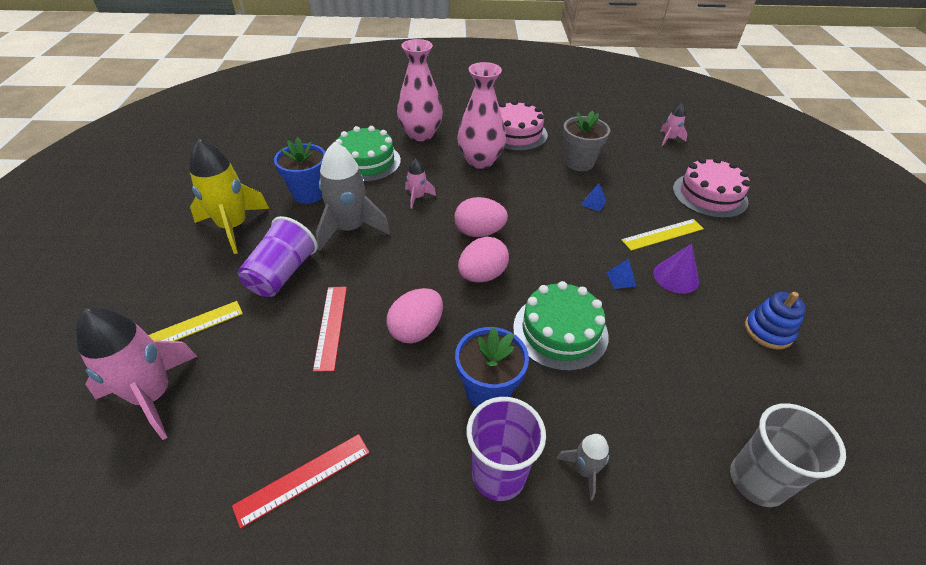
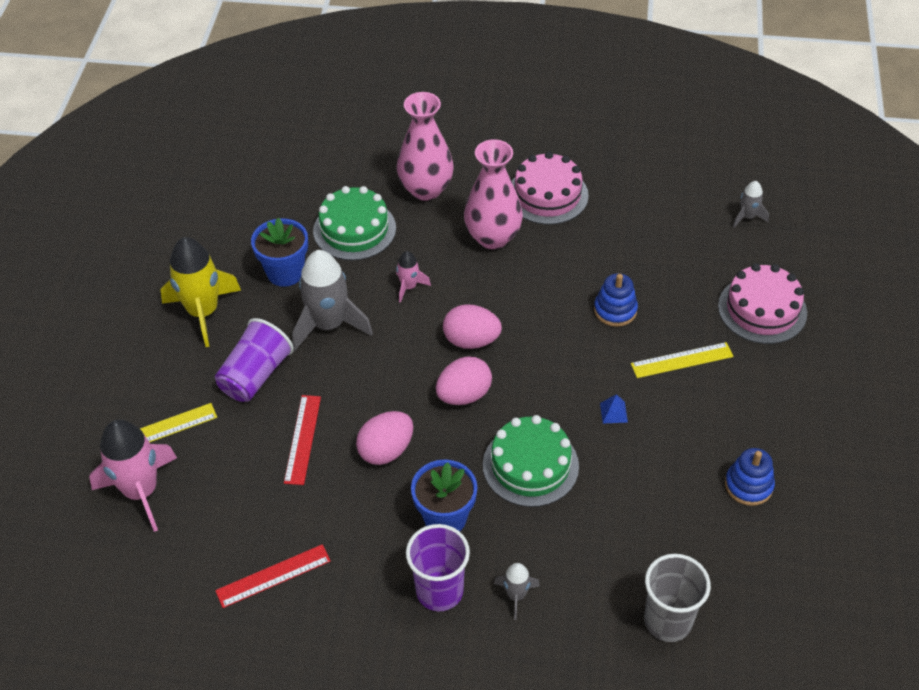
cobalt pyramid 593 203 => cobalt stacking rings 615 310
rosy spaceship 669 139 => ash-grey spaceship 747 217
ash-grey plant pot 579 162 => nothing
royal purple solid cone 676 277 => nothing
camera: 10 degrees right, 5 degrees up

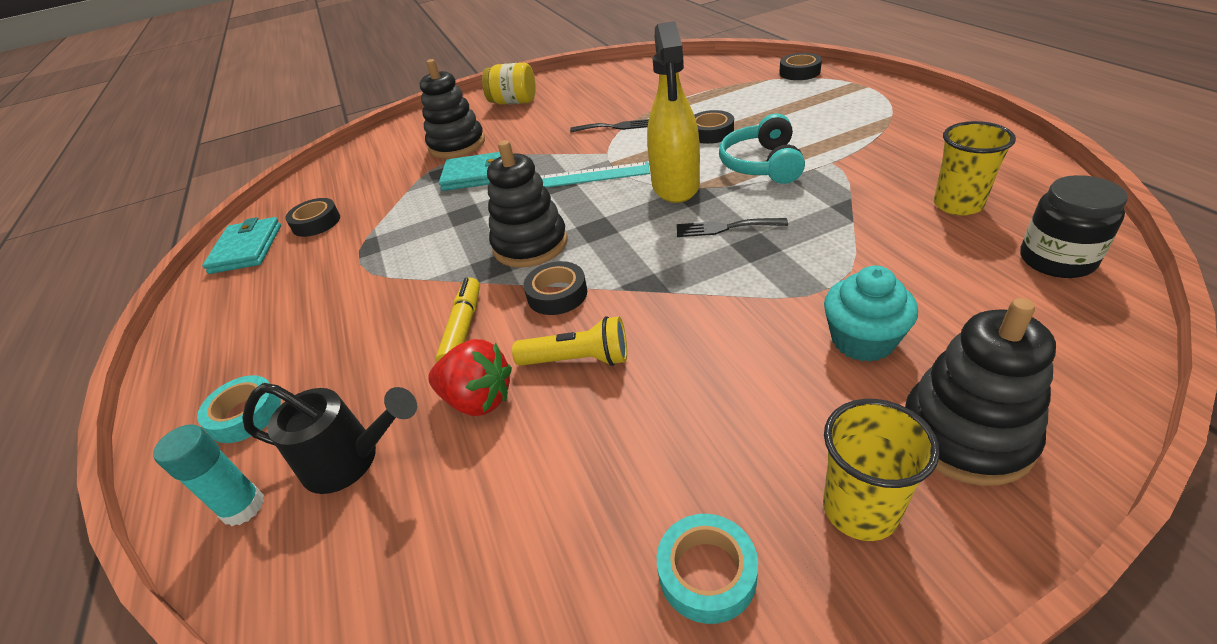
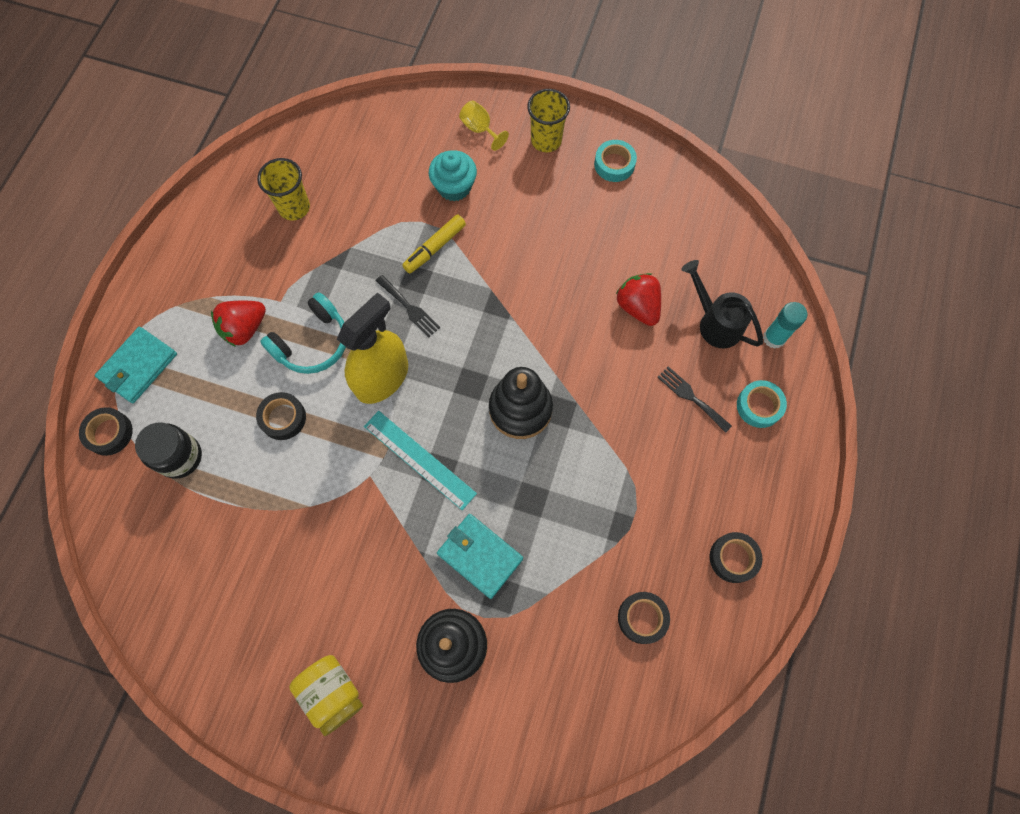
aqua wallet 246 249 => aqua wallet 138 366, moved
black jar 1056 260 => black jar 180 457, moved
nothing => scarlet strawberry 244 329
yellow marker 463 329 => yellow marker 435 248, moved
black stacking rings 966 434 => yellow goblet 480 129
black table fork 615 127 => black table fork 691 397, moved
black roll of tape 557 294 => black roll of tape 733 558, moved
yellow pocket torch 578 359 => nothing
camera: 145 degrees left, 30 degrees up

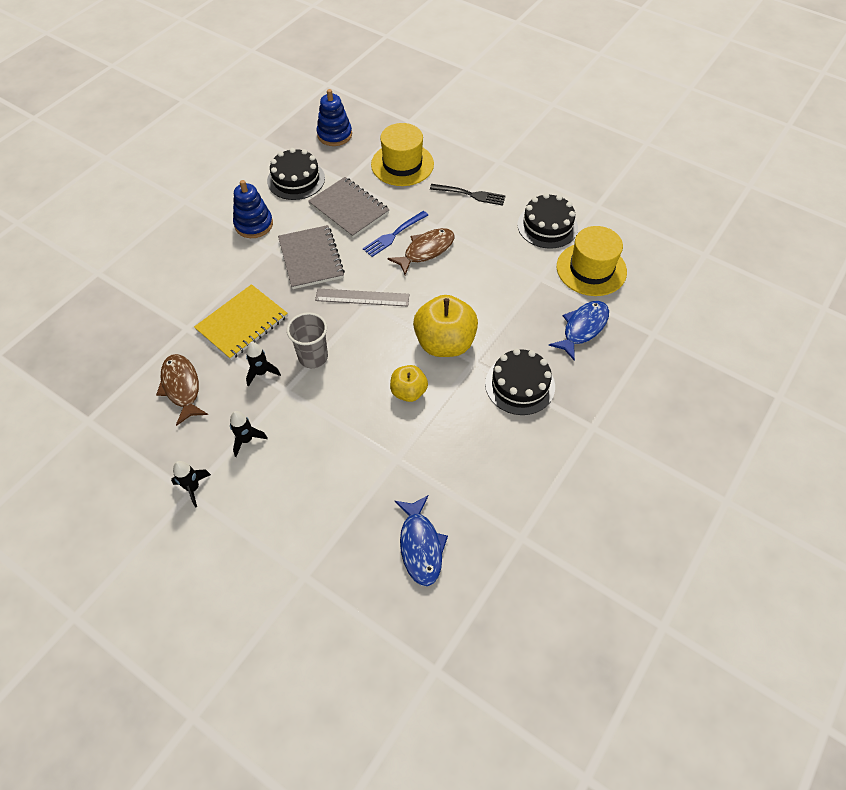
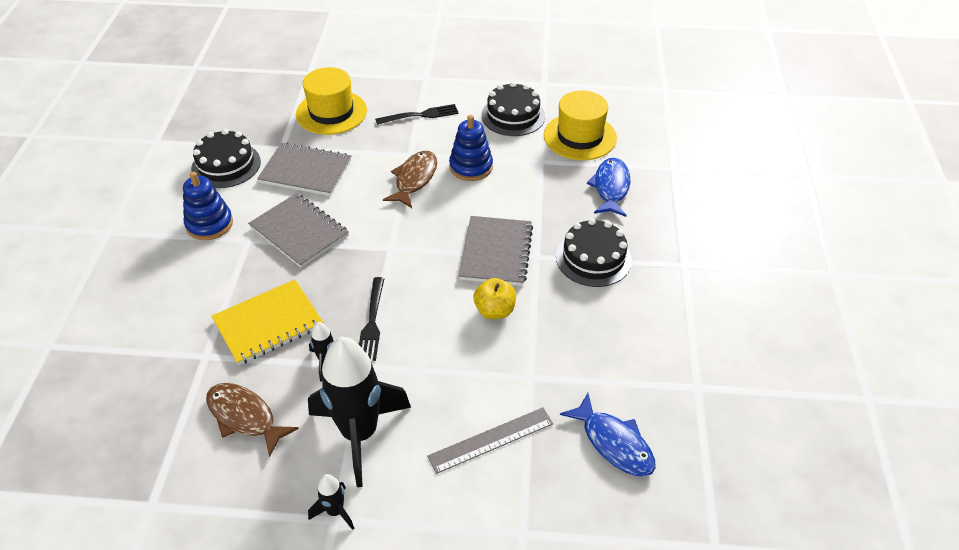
yellow notepad 242 323 => yellow notepad 268 323, 45 degrees clockwise
black spaceship 246 440 => black spaceship 360 434, x2.31
ash-grey beaker 313 357 => black table fork 372 322
ash-grey measuring stick 362 297 => ash-grey measuring stick 491 440, moved
cobalt stacking rings 334 135 => cobalt stacking rings 471 167, moved
yellow apple 445 343 => ash-grey notepad 496 252
cobalt table fork 394 235 => nothing
camera: 30 degrees left, 10 degrees down

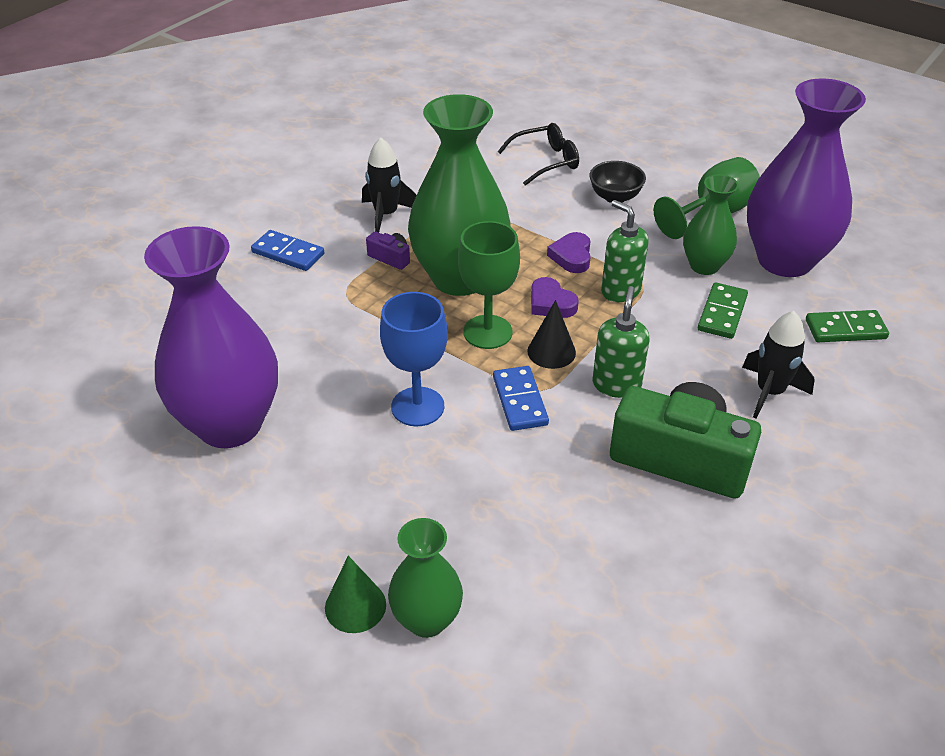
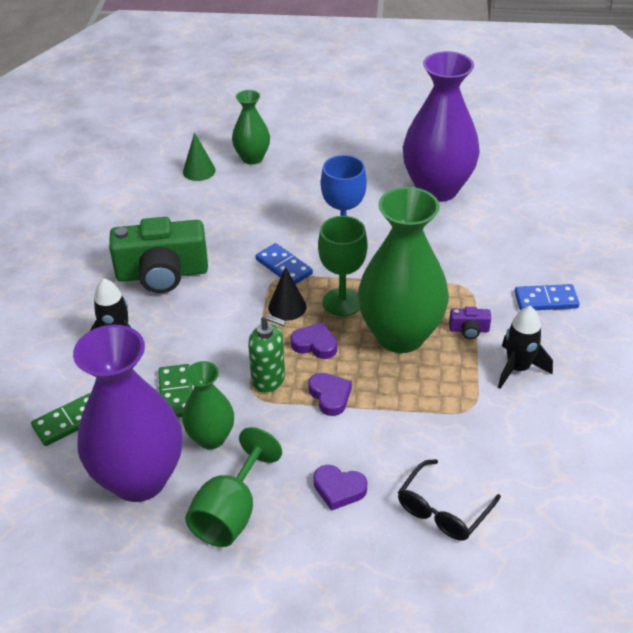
leaf-green solid cone 355 606 => leaf-green solid cone 199 171, moved
black deep dish 615 197 => royal purple heart 339 489
leaf-green soap pump 616 385 => nothing
camera: 150 degrees right, 0 degrees up

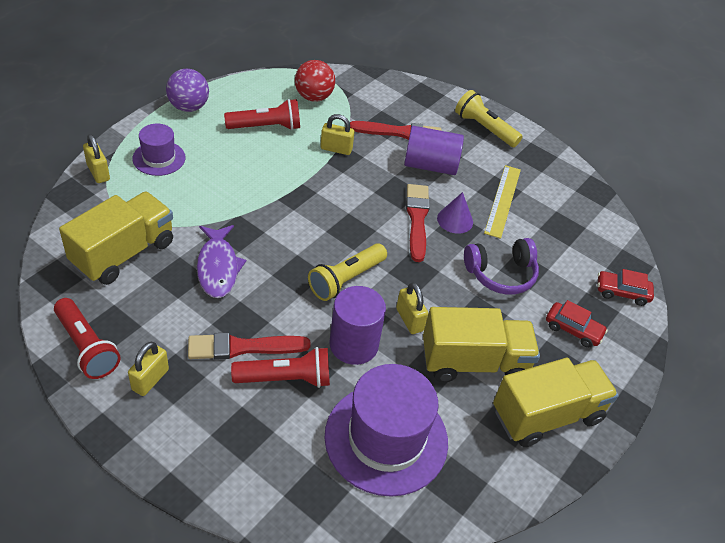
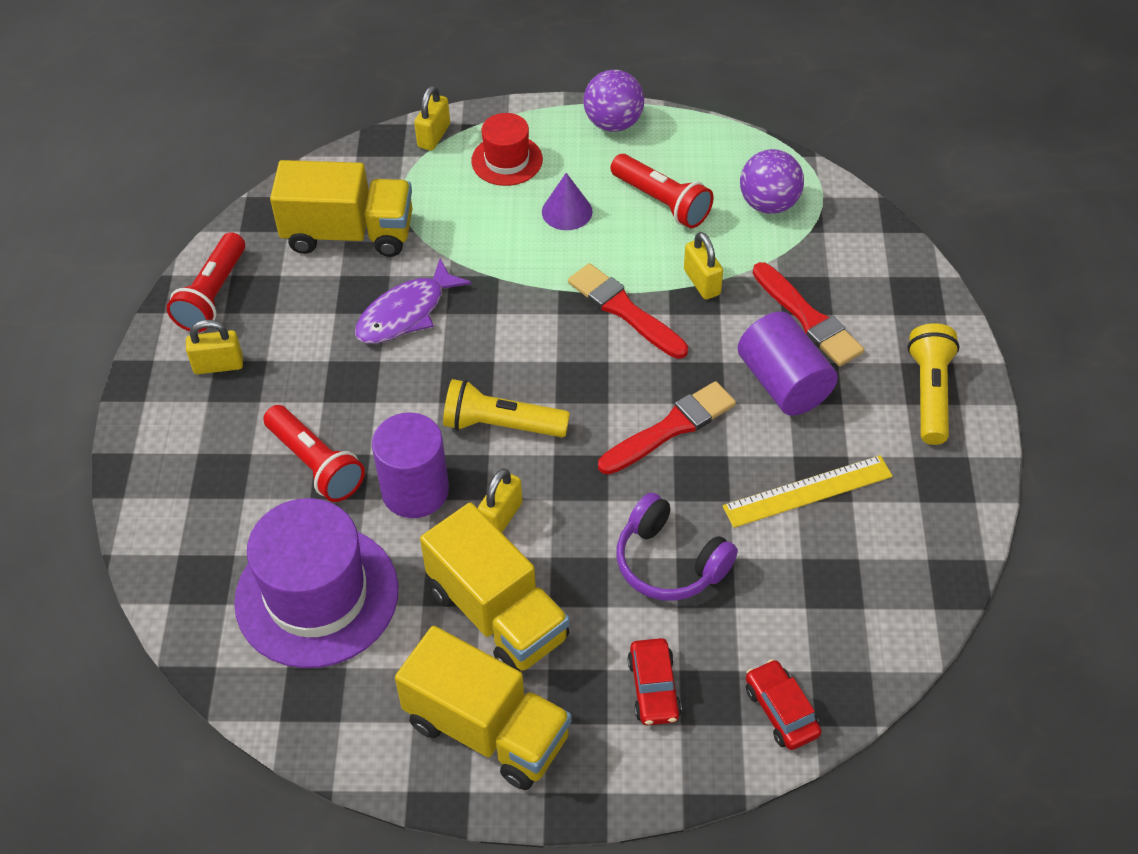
royal purple hat 159 158 => scarlet hat 507 160
royal purple solid cone 455 220 => royal purple solid cone 567 211, moved
scarlet paintbrush 243 347 => scarlet paintbrush 624 310, moved
scarlet sphere 313 97 => royal purple sphere 769 204
camera: 60 degrees right, 5 degrees up

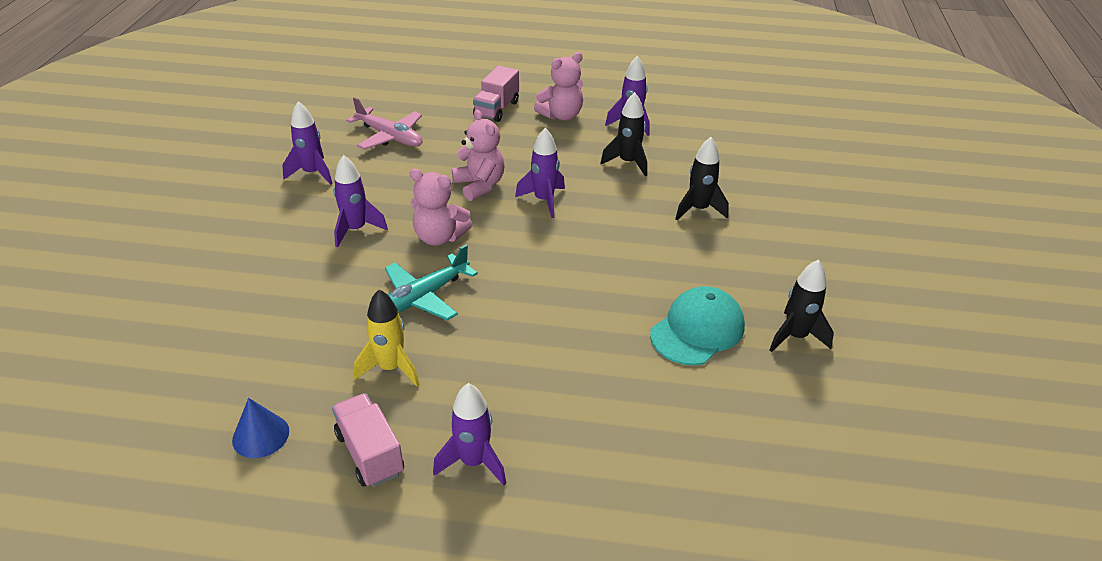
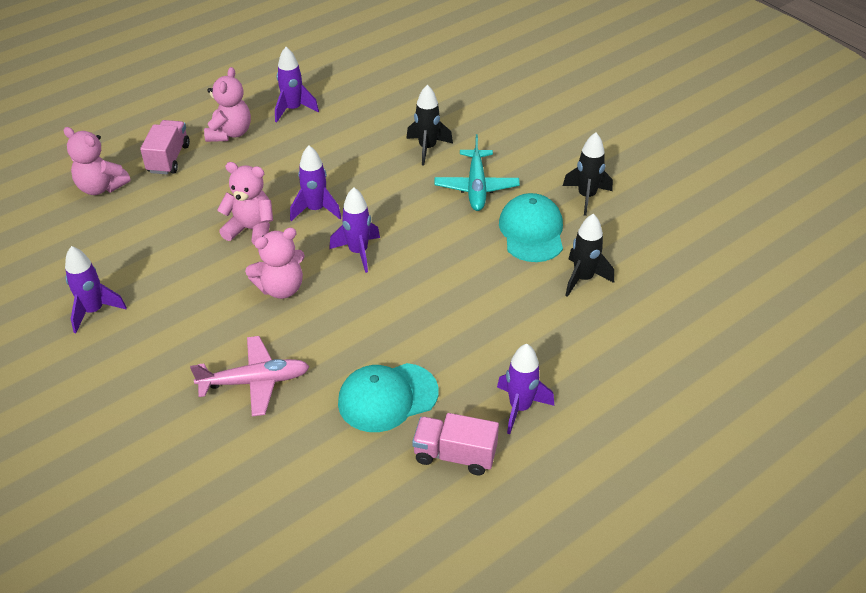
nothing => rosy teddy bear 101 187
rosy truck 496 109 => rosy truck 168 158, 150 degrees counterclockwise
rosy toy plane 389 136 => rosy toy plane 254 382, moved
royal purple spaceship 356 230 => royal purple spaceship 358 252, moved
yellow spaceship 391 368 => aqua peaked cap 387 397
aqua toy plane 423 297 => aqua toy plane 476 187, moved
black spaceship 628 163 => black spaceship 583 278, moved
cobalt solid cone 260 435 => nothing
camera: 45 degrees left, 5 degrees up

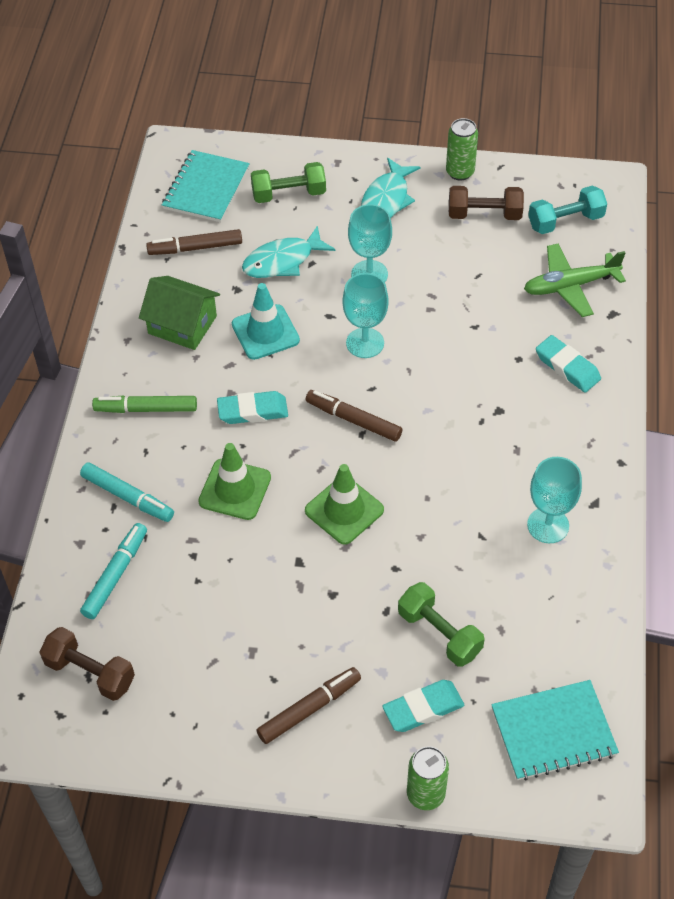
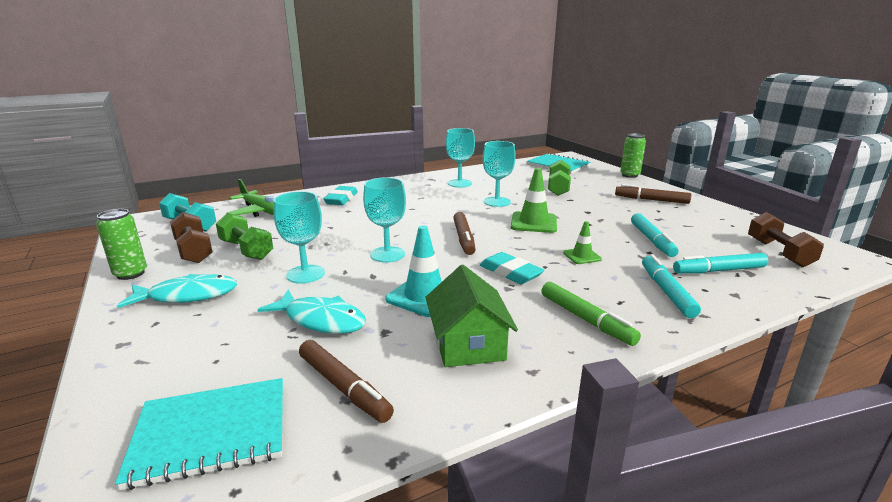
leaf-green free weight 289 194 => leaf-green free weight 246 250, moved
nothing => aqua goblet 497 202
leaf-green traffic cone 235 489 => leaf-green traffic cone 582 256, x0.58
nothing => aqua marker 651 240
aqua eraser 423 708 => nothing
camera: 125 degrees left, 30 degrees down

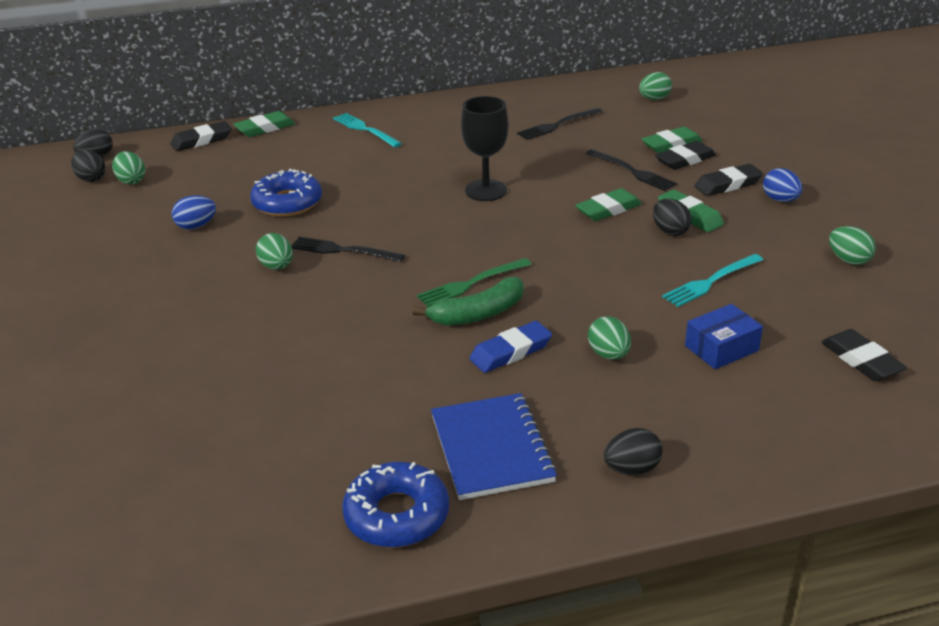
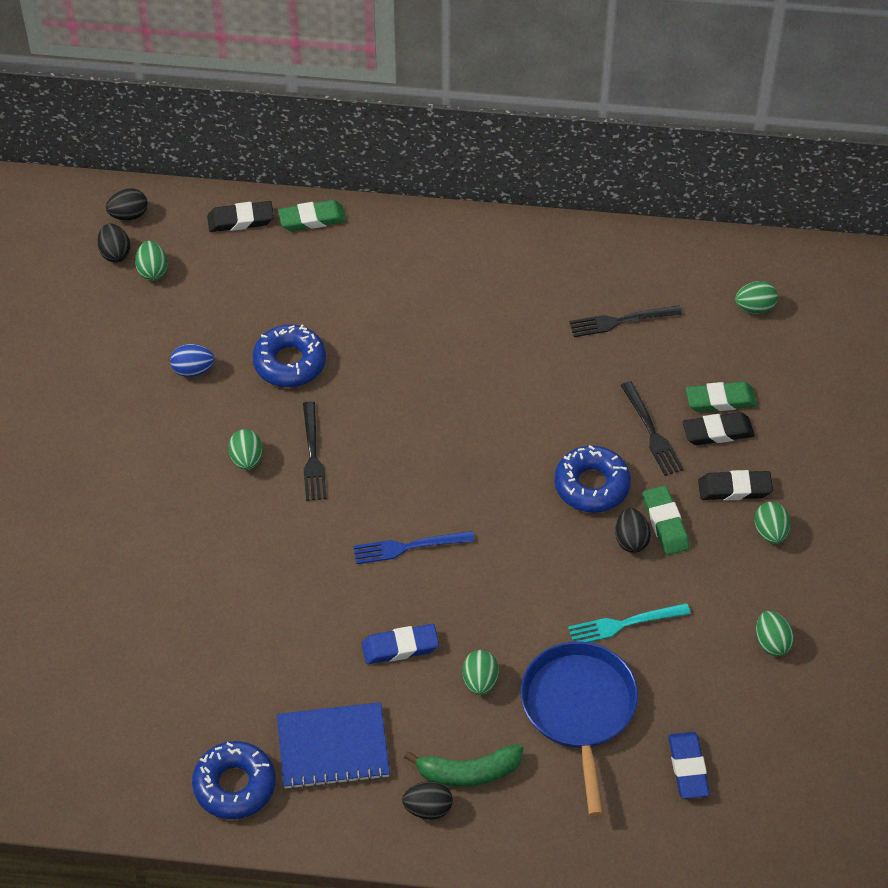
cobalt notepad 492 448 => cobalt notepad 333 748, 75 degrees clockwise
black table fork 342 250 => black table fork 313 456, 135 degrees counterclockwise
leaf-green table fork 470 284 => cobalt table fork 407 547
leaf-green banana fruit 478 314 => leaf-green banana fruit 468 772, moved
cobalt parcel 721 348 => cobalt frying pan 579 709
leaf-green eraser 608 209 => cobalt donut 591 485
black eraser 861 360 => cobalt eraser 688 768
cobalt toy egg 780 200 => leaf-green toy egg 770 532
aqua table fork 364 129 => nothing
black goblet 486 190 => nothing
camera: 20 degrees right, 20 degrees up

